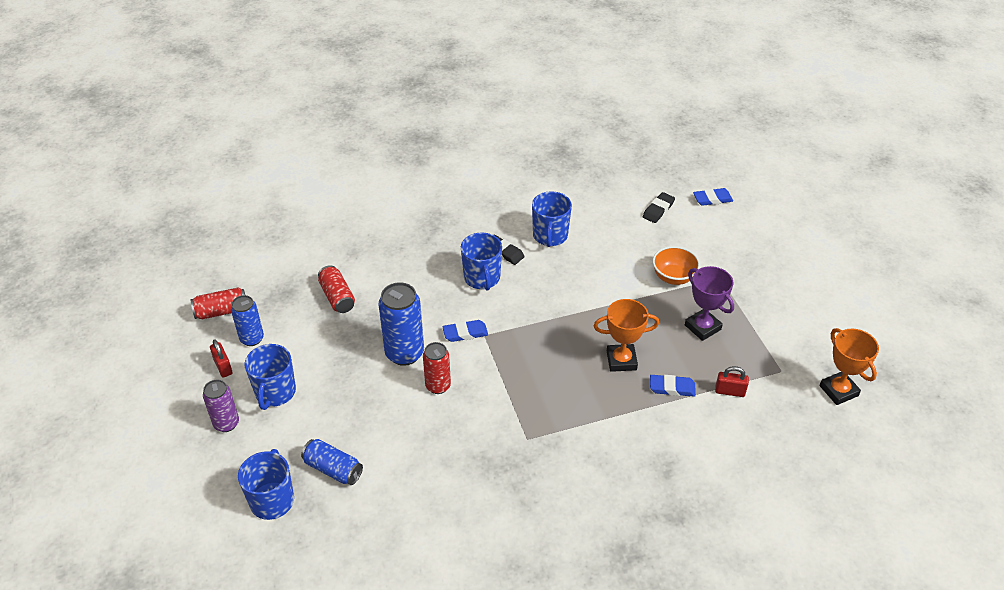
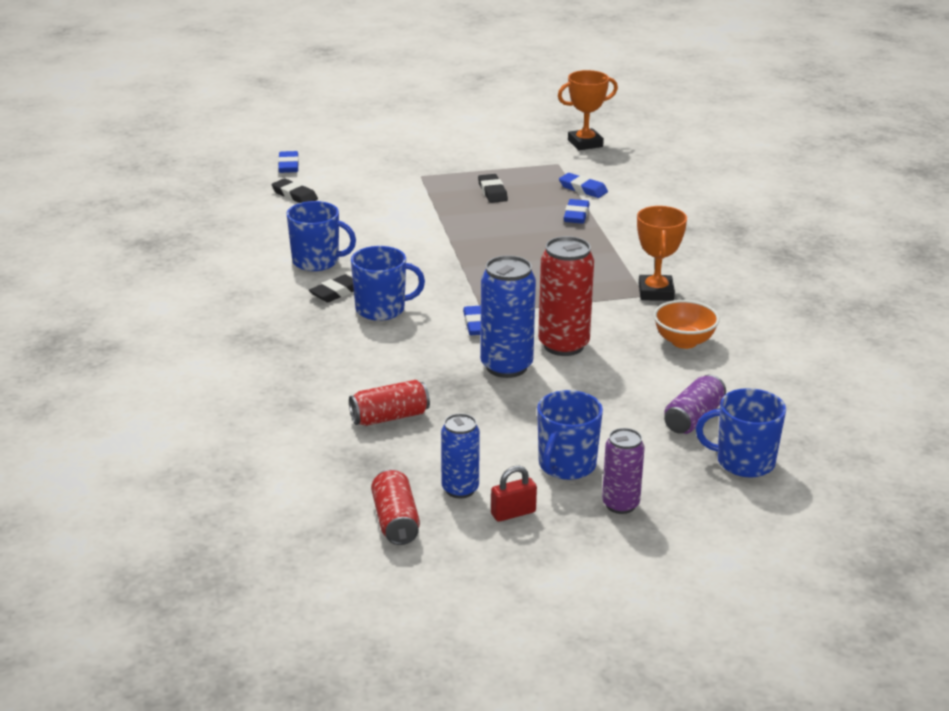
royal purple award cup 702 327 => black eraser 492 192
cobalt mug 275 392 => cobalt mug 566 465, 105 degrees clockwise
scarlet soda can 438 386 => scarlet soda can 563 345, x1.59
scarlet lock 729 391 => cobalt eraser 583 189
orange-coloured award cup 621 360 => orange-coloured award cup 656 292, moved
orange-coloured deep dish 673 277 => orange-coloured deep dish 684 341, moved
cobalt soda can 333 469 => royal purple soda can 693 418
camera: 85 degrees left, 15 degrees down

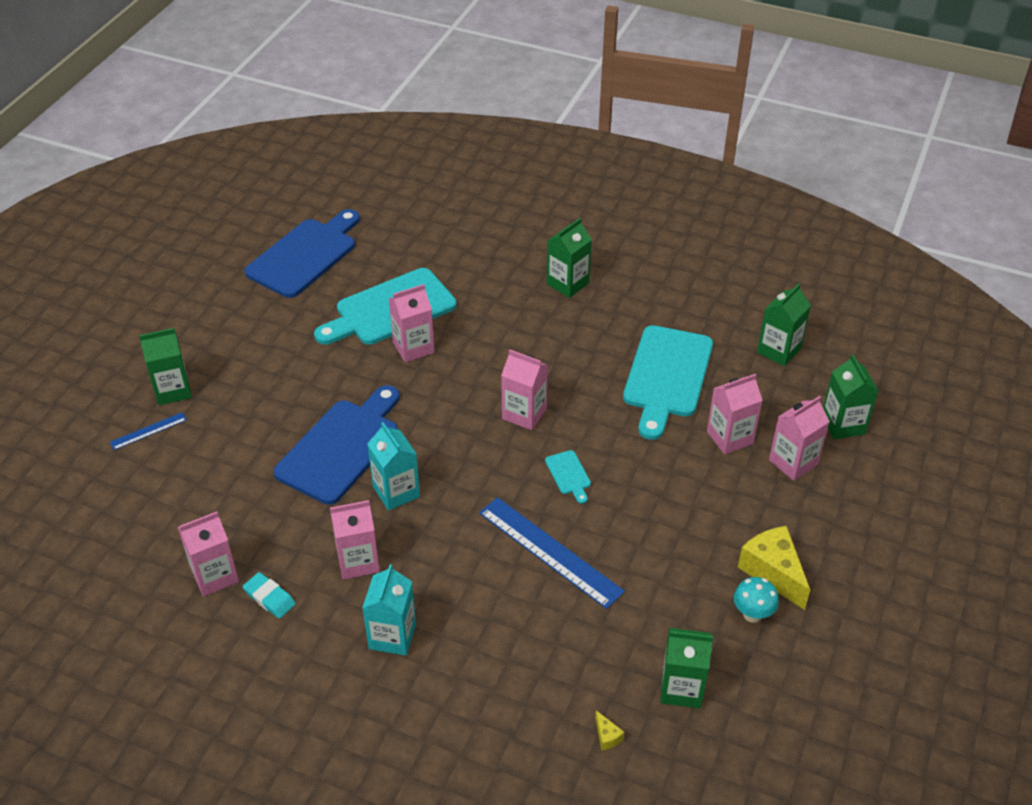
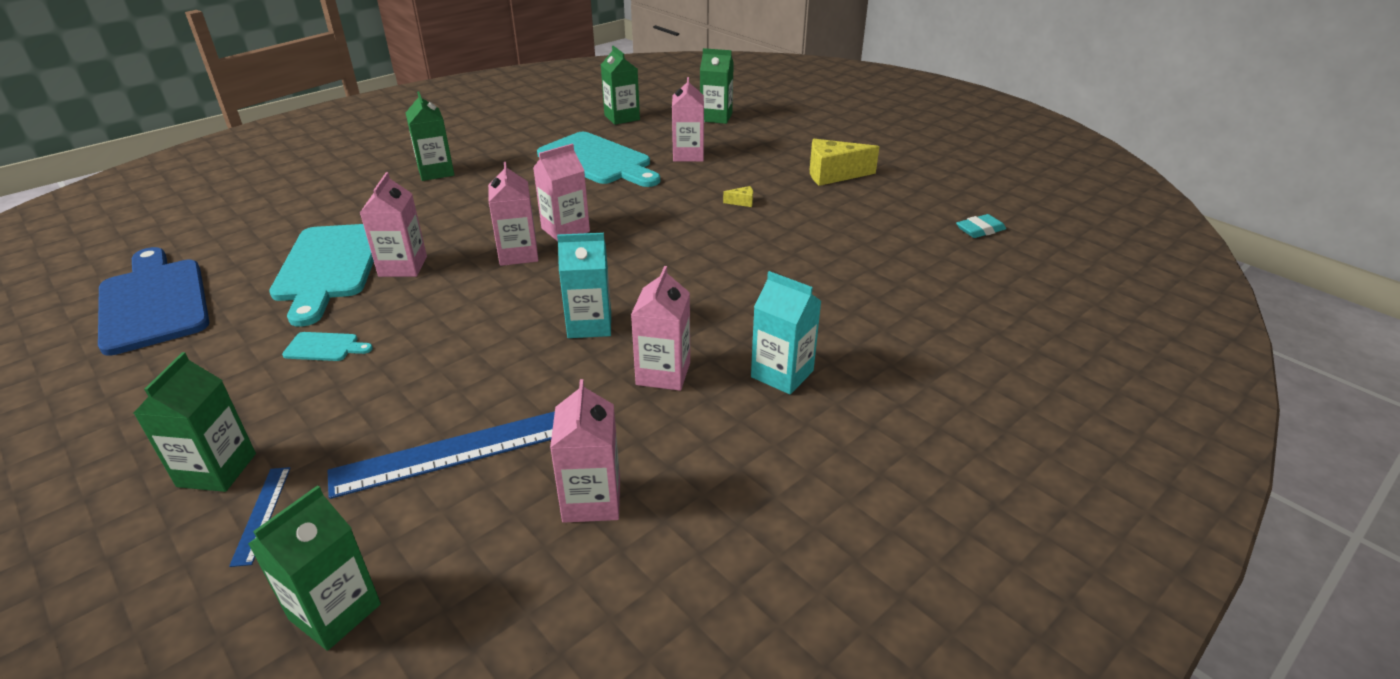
leaf-green milk carton 681 688 => leaf-green milk carton 335 611, moved
aqua cutting board 569 474 => aqua cutting board 325 347, moved
cobalt measuring stick 550 551 => cobalt measuring stick 456 451, moved
rosy milk carton 793 462 => rosy milk carton 518 254, moved
yellow cheese wedge 607 736 => yellow cheese wedge 742 202, moved
aqua eraser 269 598 => aqua eraser 980 230, moved
cobalt cutting board 341 447 => nothing
aqua toadstool 752 614 => nothing
camera: 65 degrees left, 10 degrees down

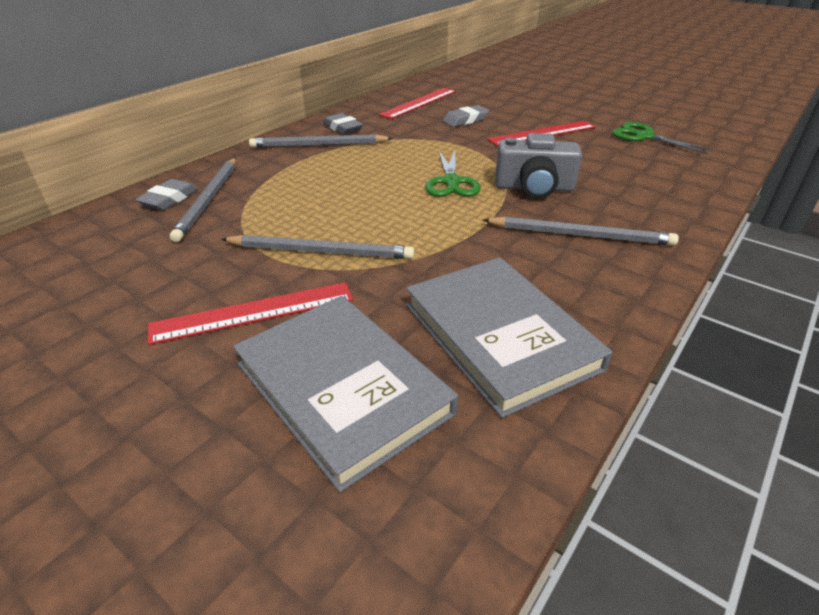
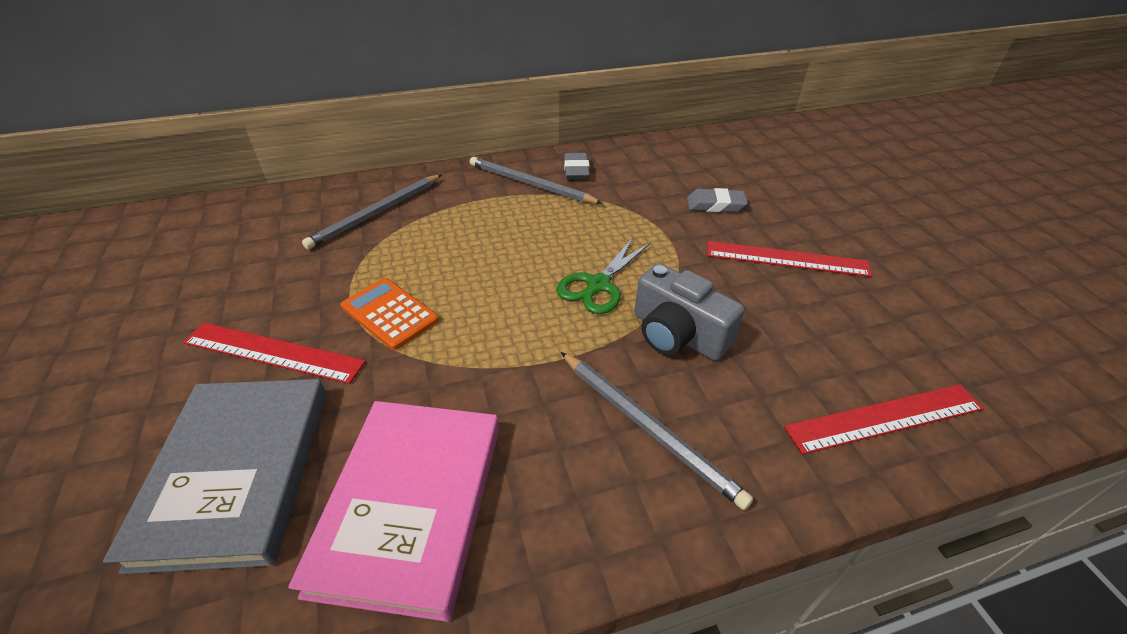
ash-grey book 499 336 => rosy book 410 505
ash-grey pencil 321 251 => orange-coloured pocket calculator 389 314
scarlet measuring stick 419 103 => scarlet measuring stick 884 418, moved
ash-grey eraser 169 199 => nothing
leaf-green shears 643 136 => nothing
camera: 35 degrees right, 5 degrees up

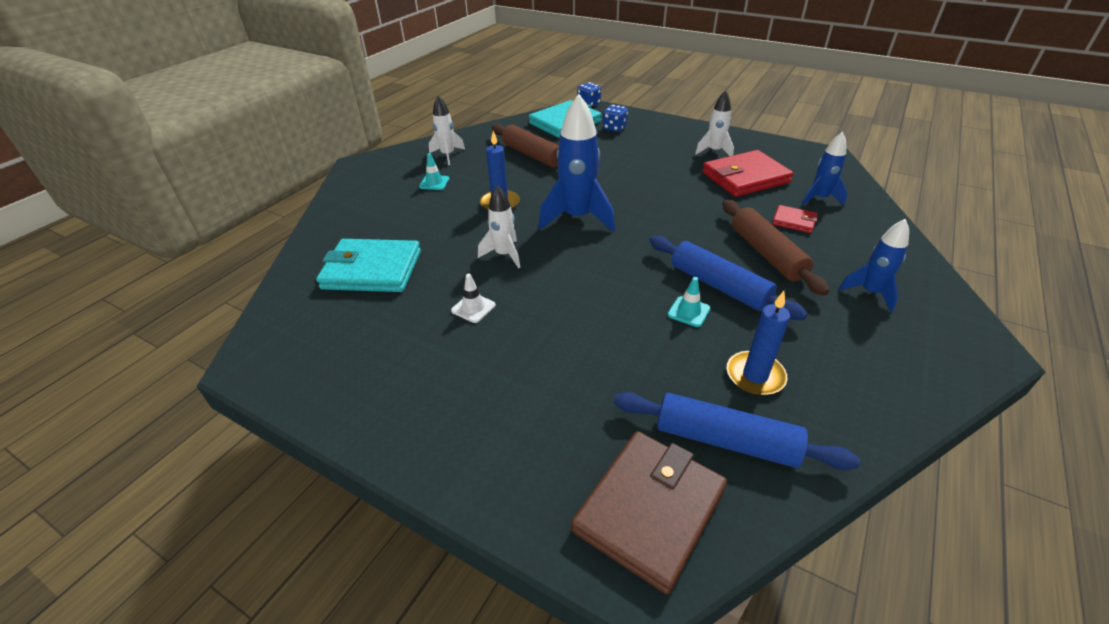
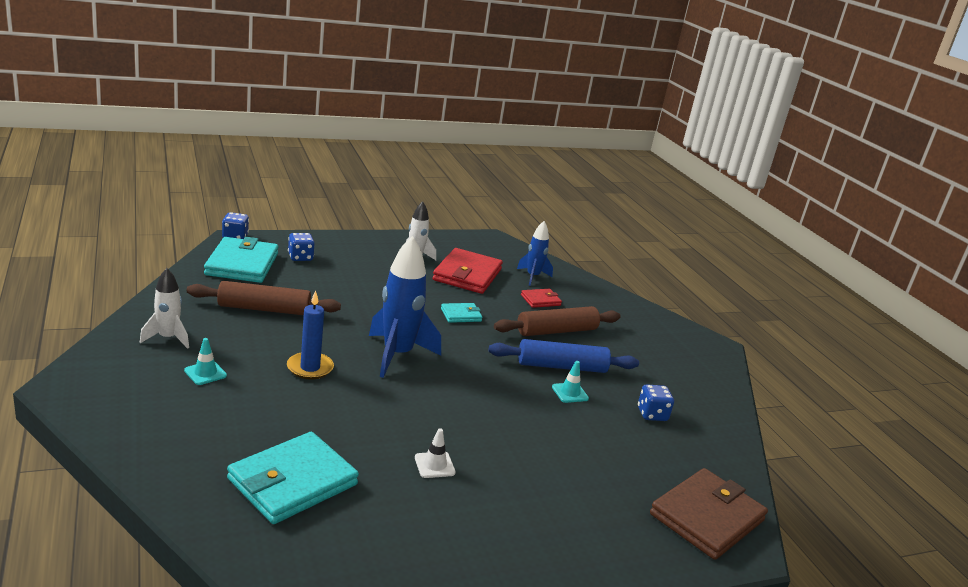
nothing => aqua wallet 461 315
dark brown dough roller 766 254 => dark brown dough roller 556 331, 45 degrees counterclockwise
cobalt candle 755 375 => cobalt dice 652 414
dark brown wallet 649 510 => dark brown wallet 707 517, 60 degrees clockwise
white spaceship 504 255 => nothing
cobalt dough roller 725 440 => nothing
cobalt spaceship 870 292 => nothing
camera: 55 degrees left, 15 degrees down

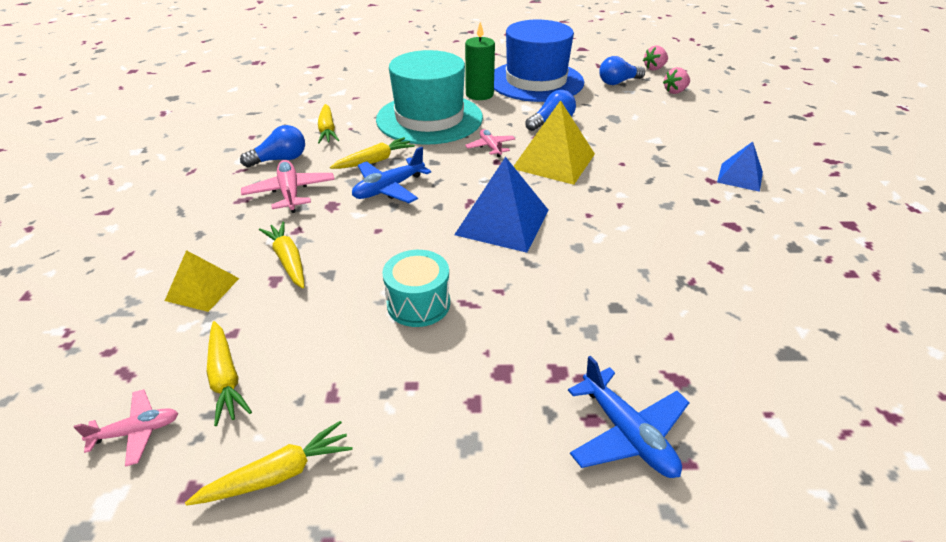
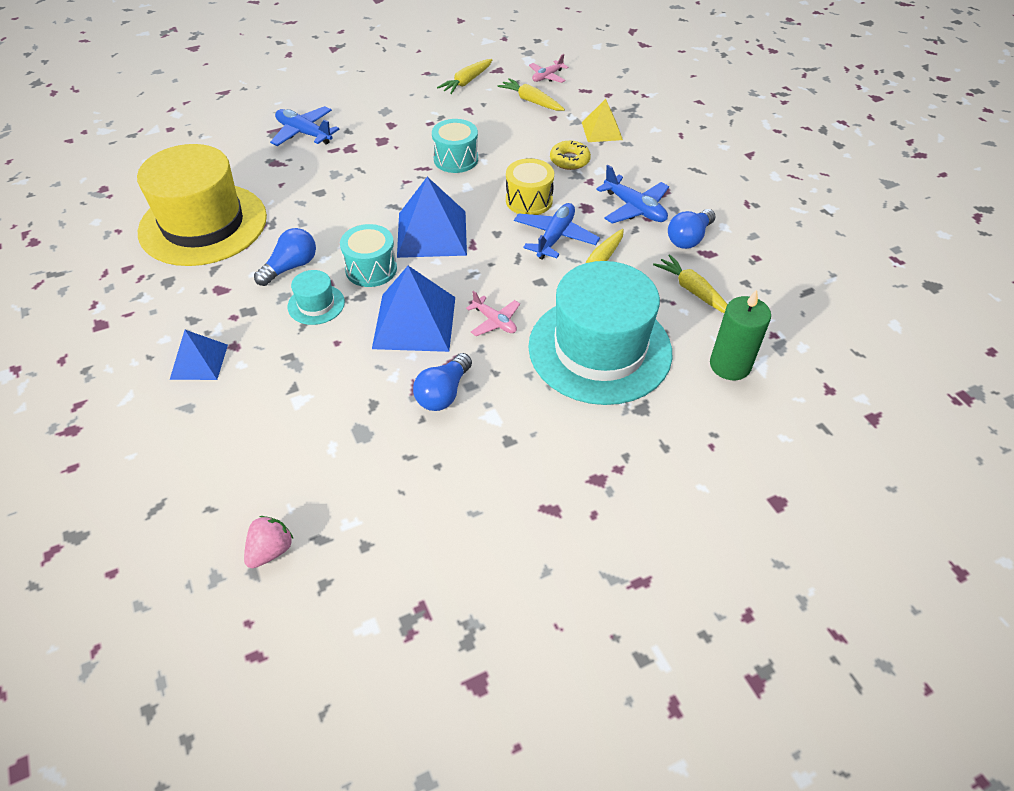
nothing => yellow hat 203 224
cobalt lightbulb 618 82 => cobalt lightbulb 291 267, moved
nothing => aqua hat 316 304
nothing => aqua snare drum 371 269
yellow pyramid 554 161 => cobalt pyramid 414 322
nothing => yellow snare drum 529 200
yellow toy carrot 288 260 => yellow donut 569 160
rosy toy plane 290 192 => cobalt toy plane 634 208
leaf-green candle 479 94 => leaf-green candle 730 365, moved
cobalt hat 536 81 => nothing
rosy strawberry 654 68 => nothing
camera: 155 degrees right, 10 degrees up

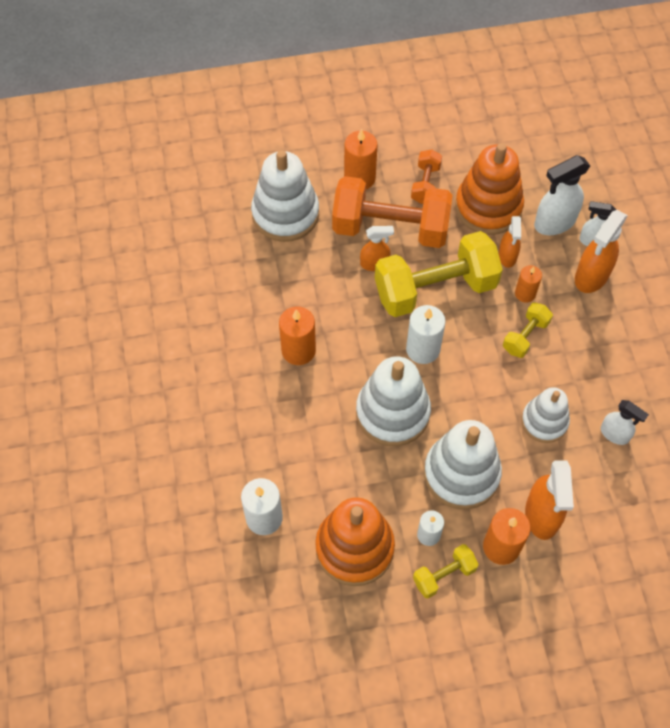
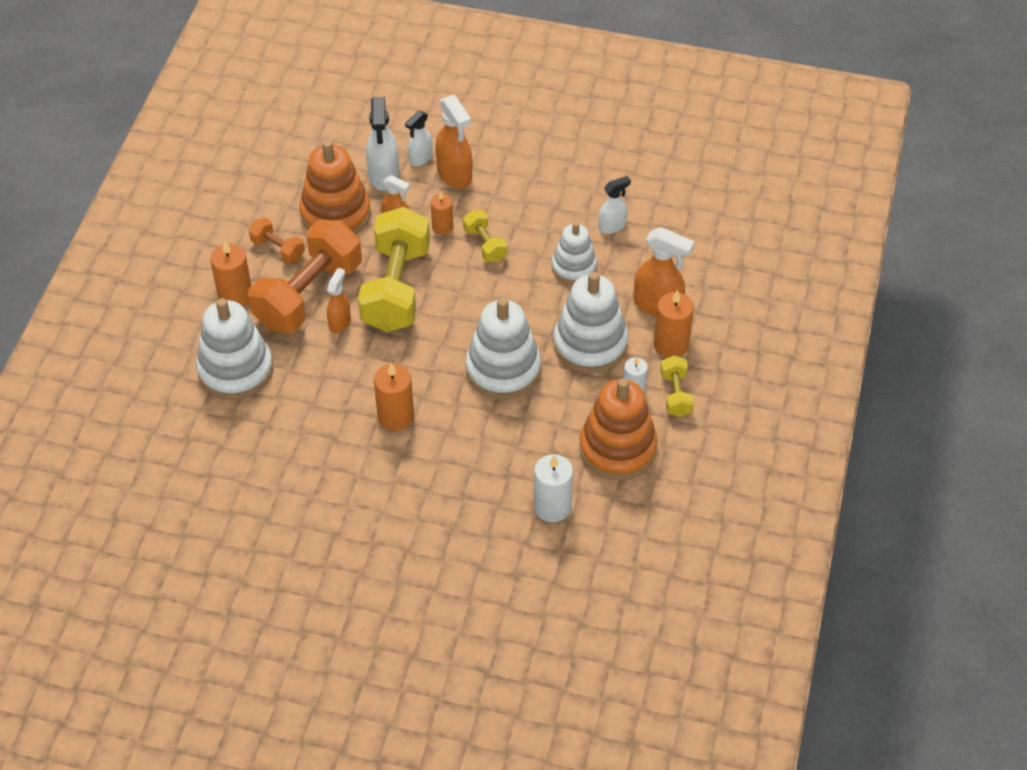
white candle 423 349 => nothing
camera: 65 degrees left, 10 degrees down

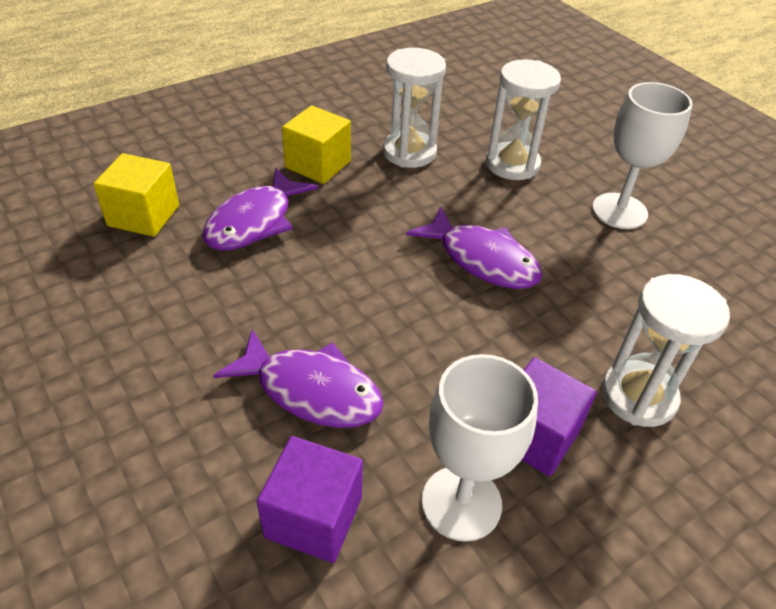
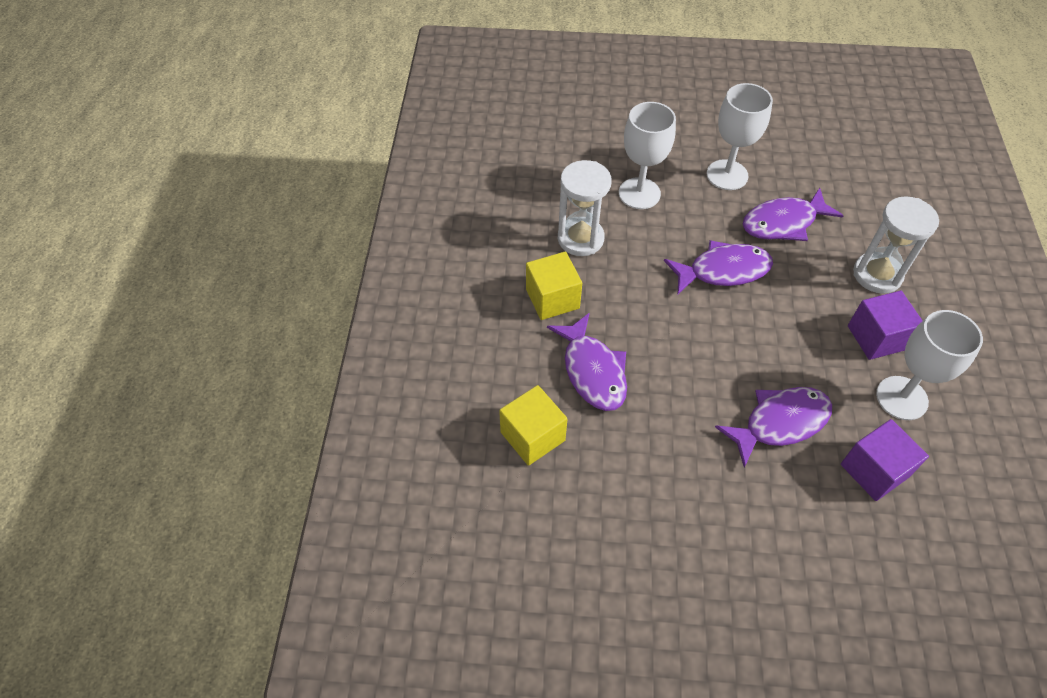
white sand timer 512 164 => white goblet 639 193
nothing => royal purple fish 783 223
camera: 50 degrees left, 10 degrees up

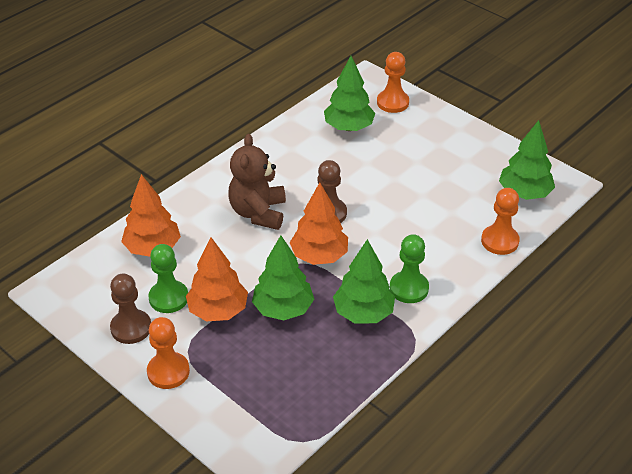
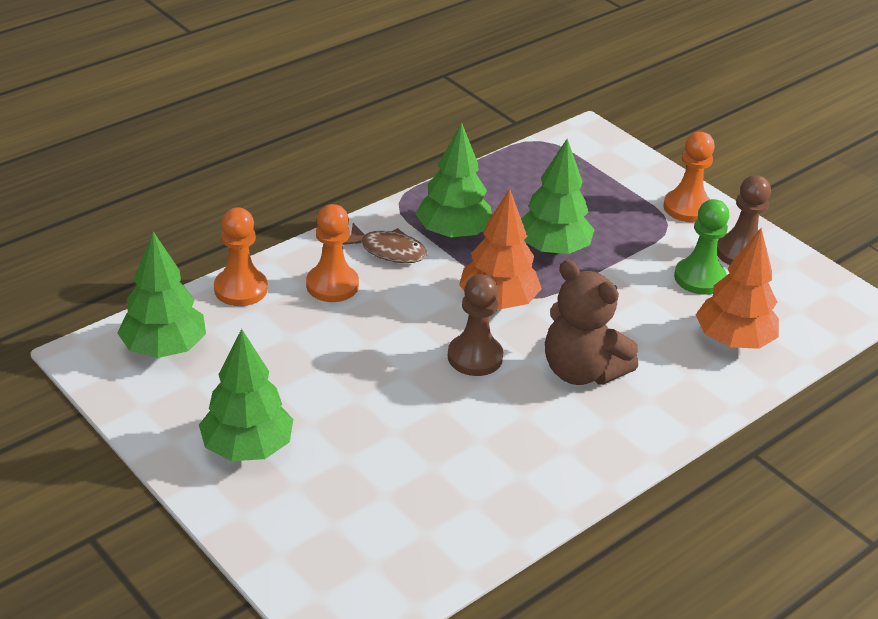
leaf-green fir tree 348 127 => leaf-green fir tree 247 448, moved
orange-coloured chess pawn 392 102 => orange-coloured chess pawn 332 285, moved
leaf-green chess pawn 409 288 => dark brown fish 388 251
dark brown teddy bear 258 213 => dark brown teddy bear 581 371, 120 degrees clockwise
orange-coloured fir tree 218 311 => nothing
camera: 175 degrees left, 5 degrees down

